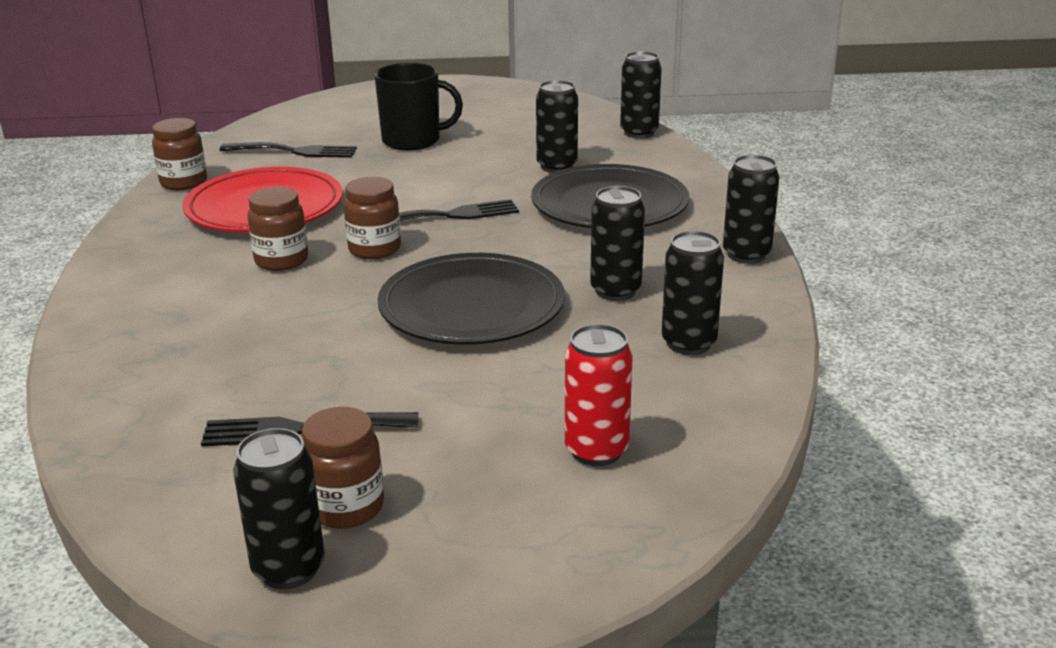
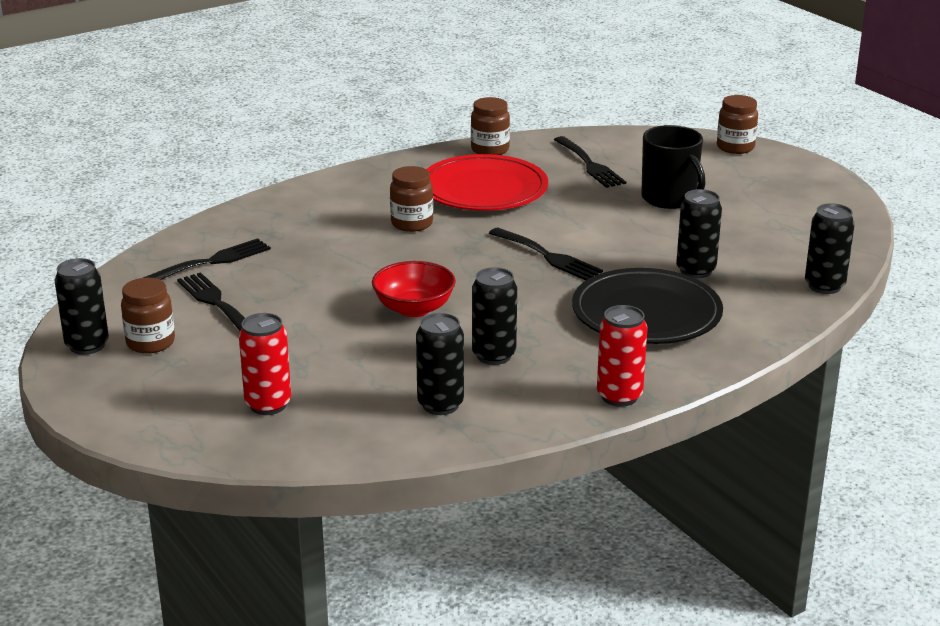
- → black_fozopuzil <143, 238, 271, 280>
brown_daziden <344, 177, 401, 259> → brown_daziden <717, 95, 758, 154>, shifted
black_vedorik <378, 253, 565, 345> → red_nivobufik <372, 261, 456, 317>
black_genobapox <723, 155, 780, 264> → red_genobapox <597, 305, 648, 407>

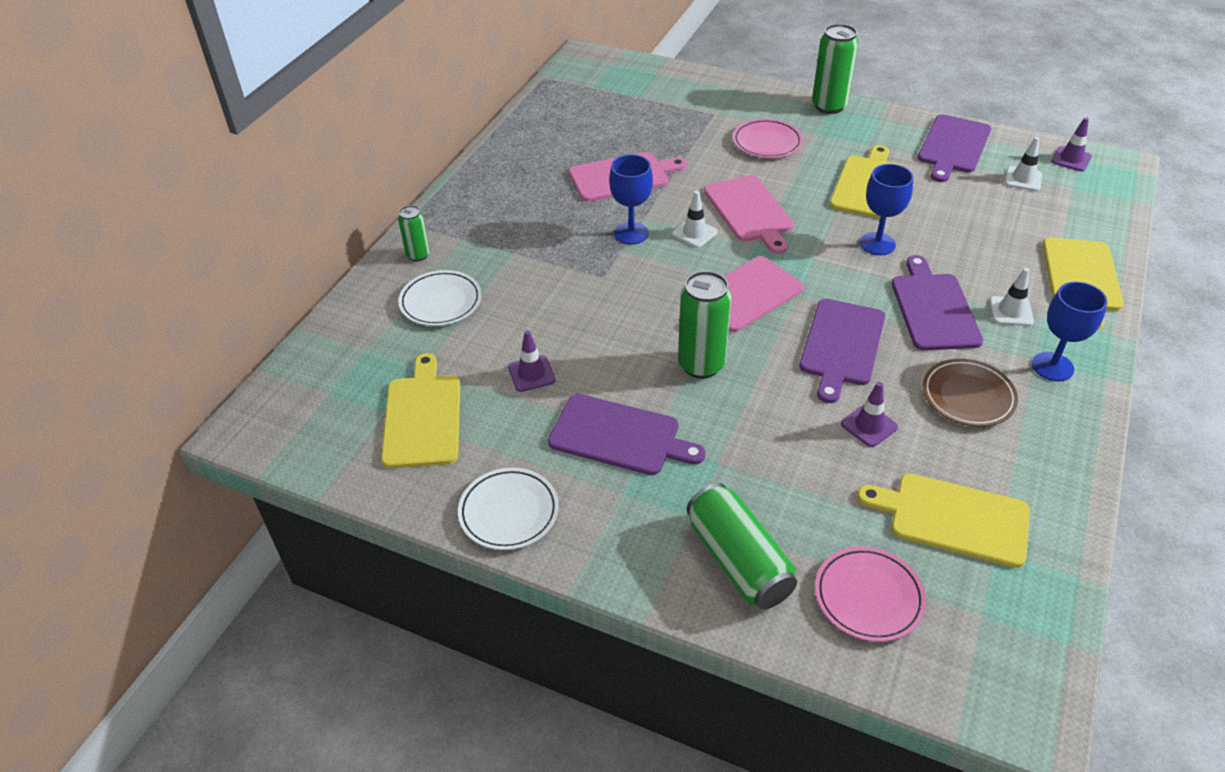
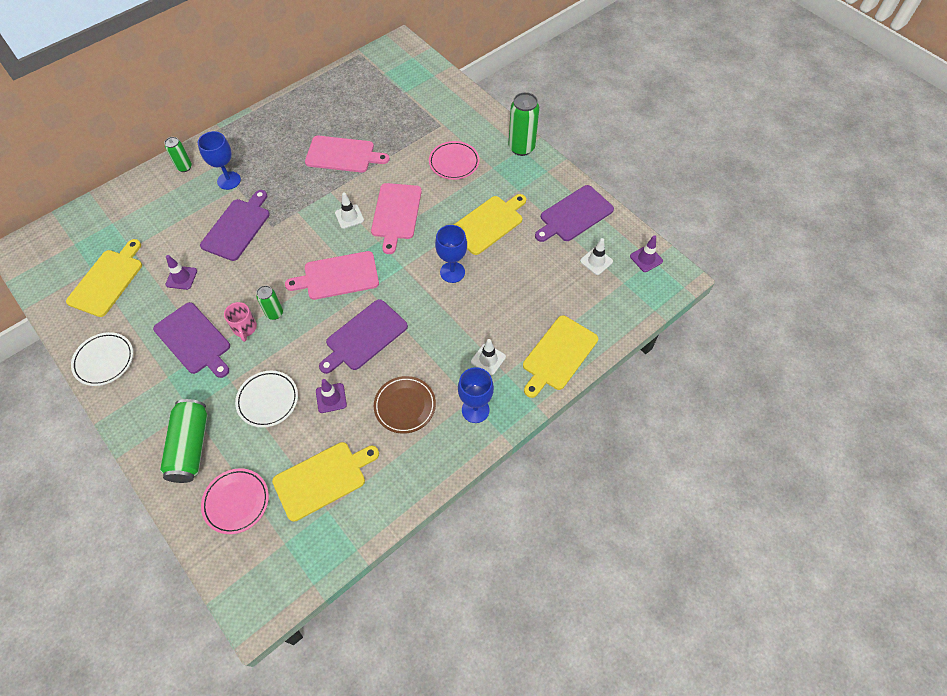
- → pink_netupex <224, 302, 257, 342>
white_vedorik <398, 270, 482, 326> → white_vedorik <235, 371, 298, 428>, shifted
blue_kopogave <609, 154, 653, 245> → blue_kopogave <198, 131, 241, 190>, shifted
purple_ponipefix <892, 255, 983, 350> → purple_ponipefix <200, 190, 270, 261>, shifted
yellow_ponipefix <857, 473, 1030, 568> → yellow_ponipefix <272, 442, 379, 522>, 105 degrees clockwise
green_genobapox <678, 271, 731, 379> → green_genobapox <256, 286, 283, 320>, x0.57

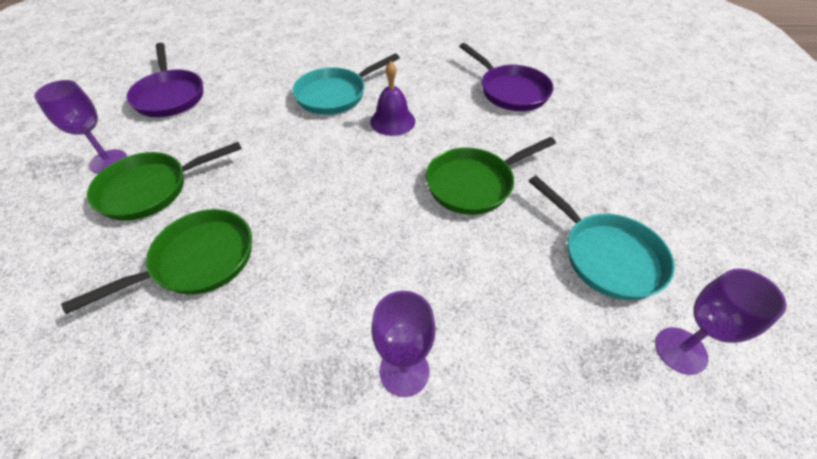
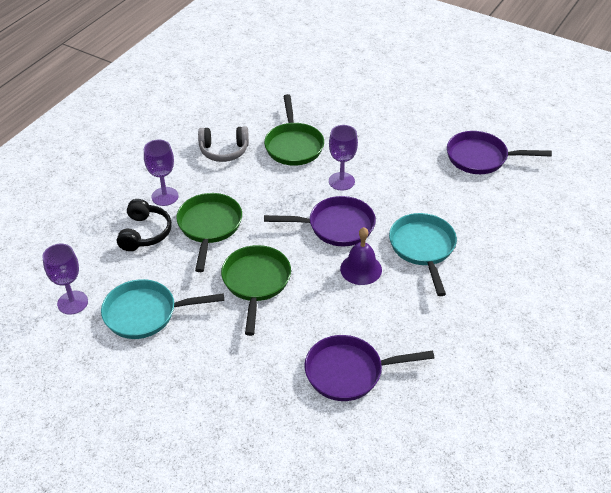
- → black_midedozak <117, 199, 172, 251>
- → grey_midedozak <198, 126, 249, 162>
- → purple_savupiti <264, 196, 376, 246>
purple_kopogave <34, 80, 127, 174> → purple_kopogave <329, 125, 358, 191>, shifted
green_savupiti <87, 142, 242, 221> → green_savupiti <176, 193, 242, 272>, shifted

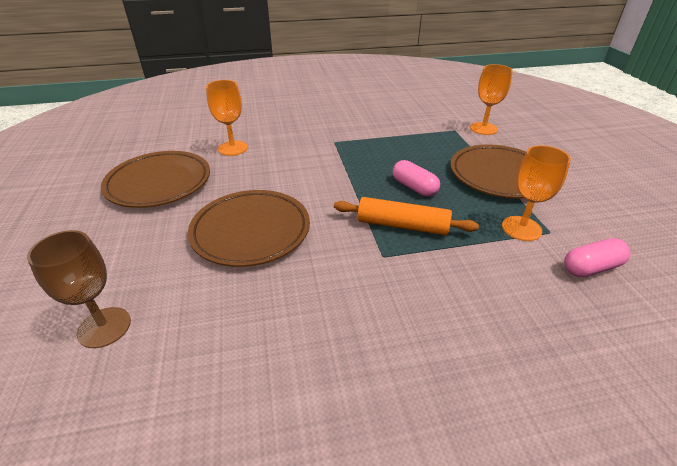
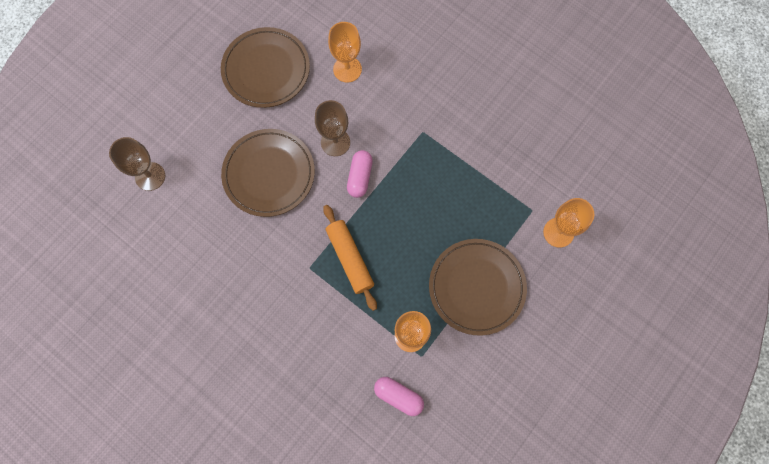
- → brown_kopogave <315, 100, 350, 156>
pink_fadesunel <393, 160, 440, 197> → pink_fadesunel <347, 150, 373, 198>, shifted

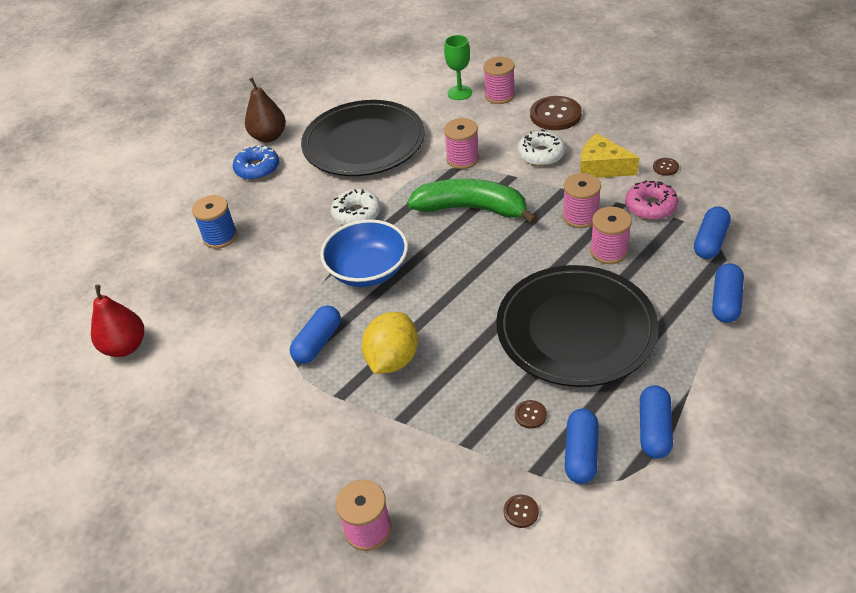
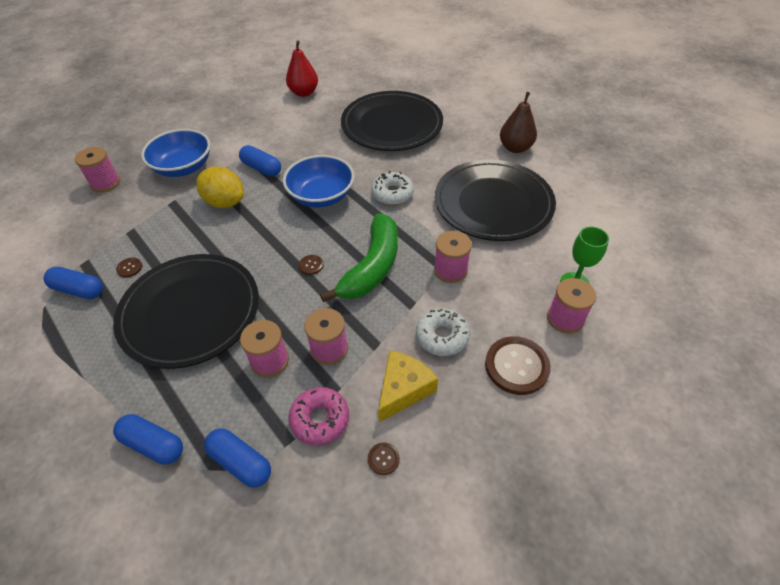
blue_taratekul <233, 145, 279, 180> → -
blue_fadesunel <640, 385, 673, 459> → -
- → blue_nivobufik <141, 129, 210, 177>
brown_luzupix <504, 494, 539, 528> → brown_luzupix <299, 255, 323, 275>, shifted
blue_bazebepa <192, 195, 237, 249> → black_vedorik <341, 91, 443, 151>

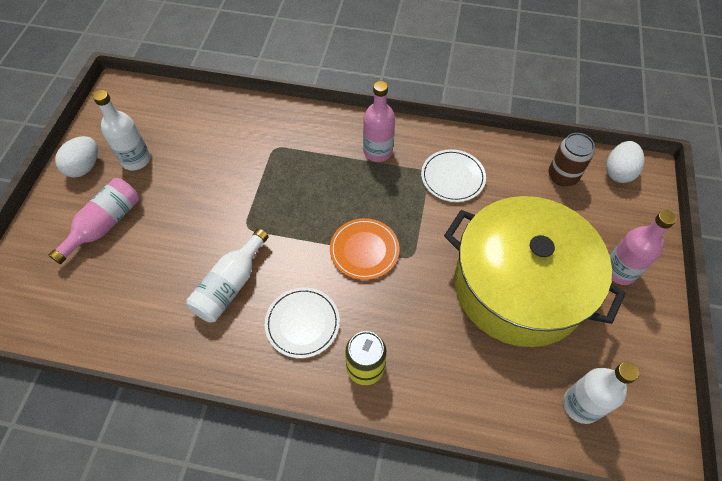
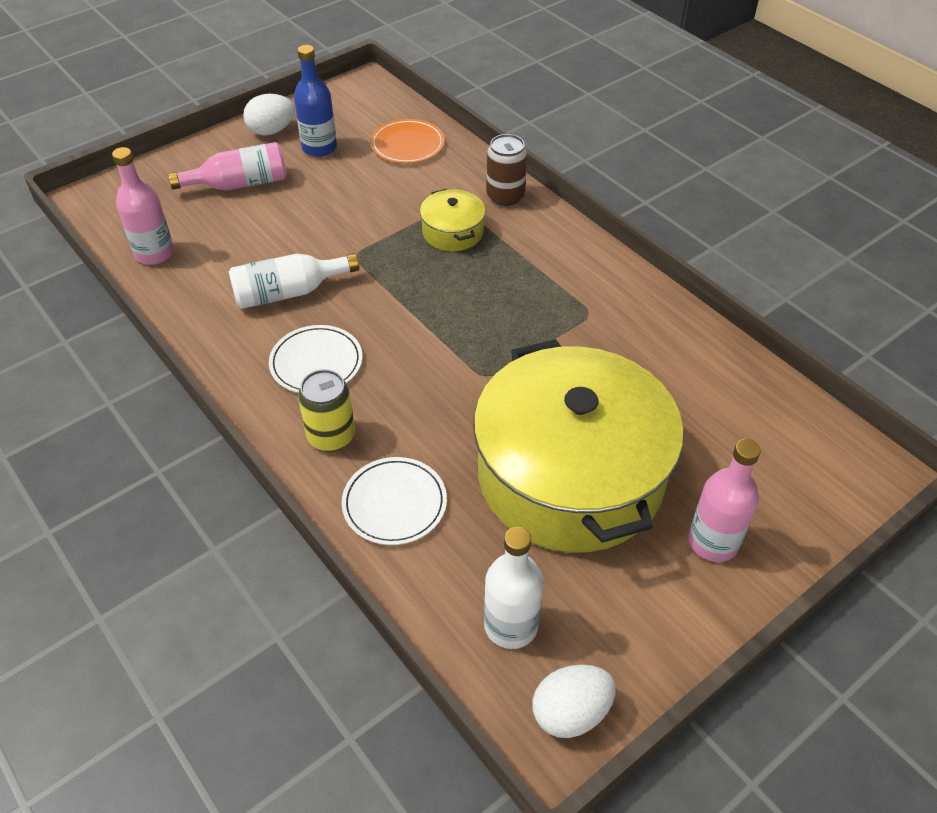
- → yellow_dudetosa <420, 189, 486, 251>
orange_vedorik <330, 218, 399, 280> → orange_vedorik <370, 119, 445, 163>, shifted
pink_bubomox <363, 81, 395, 162> → pink_bubomox <112, 147, 174, 265>, shifted
white_vedorik <421, 149, 486, 202> → white_vedorik <342, 457, 447, 545>, shifted
brown_genobapox <549, 133, 595, 186> → brown_genobapox <486, 134, 527, 206>, shifted
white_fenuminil <606, 141, 645, 183> → white_fenuminil <532, 664, 616, 738>, shifted
white_bubomox <93, 90, 151, 170> → blue_bubomox <294, 45, 337, 157>

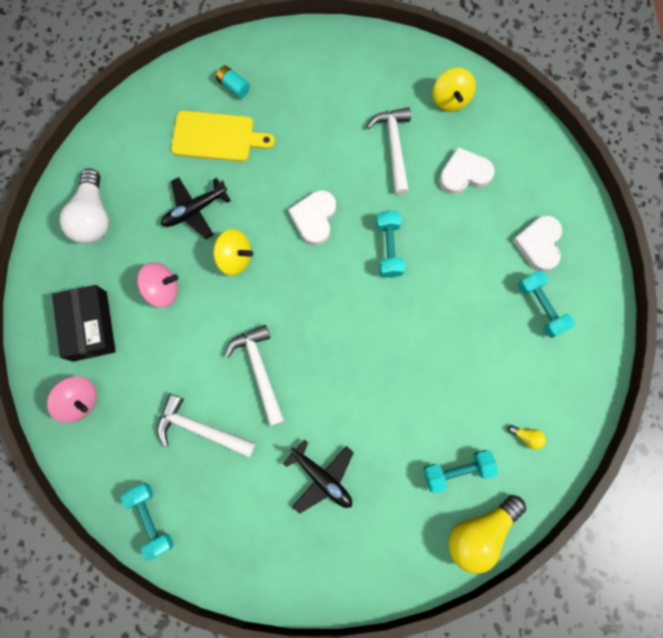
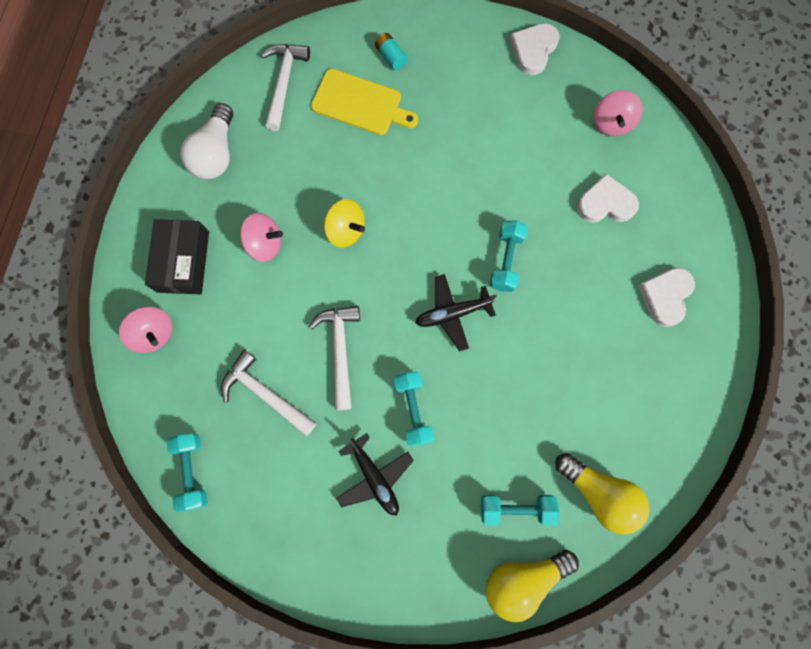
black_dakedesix <161, 177, 231, 239> → black_dakedesix <415, 274, 496, 351>, shifted
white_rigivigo <288, 190, 336, 245> → white_rigivigo <510, 23, 560, 75>, shifted
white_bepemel <366, 107, 411, 195> → white_bepemel <261, 44, 310, 131>, shifted
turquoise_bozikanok <518, 270, 575, 338> → turquoise_bozikanok <394, 371, 434, 447>, shifted
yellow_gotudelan <433, 68, 476, 112> → pink_gotudelan <594, 90, 643, 136>
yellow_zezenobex <507, 425, 546, 450> → yellow_zezenobex <555, 453, 649, 535>, x2.40

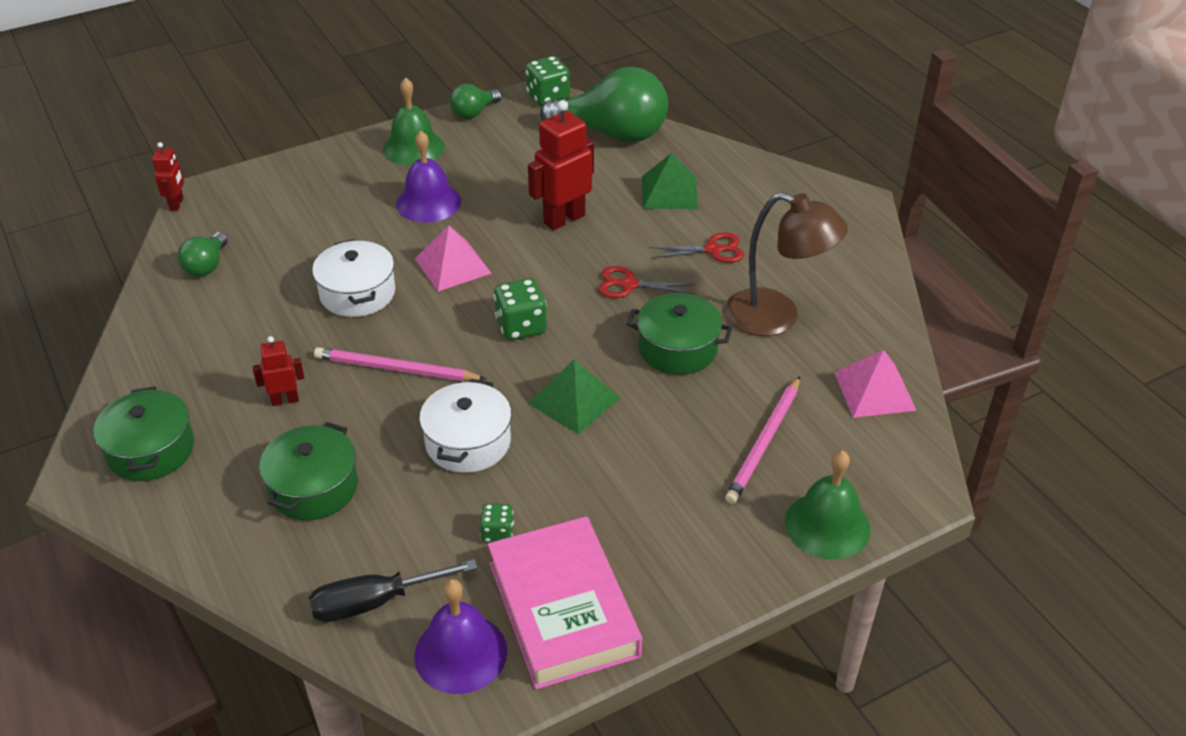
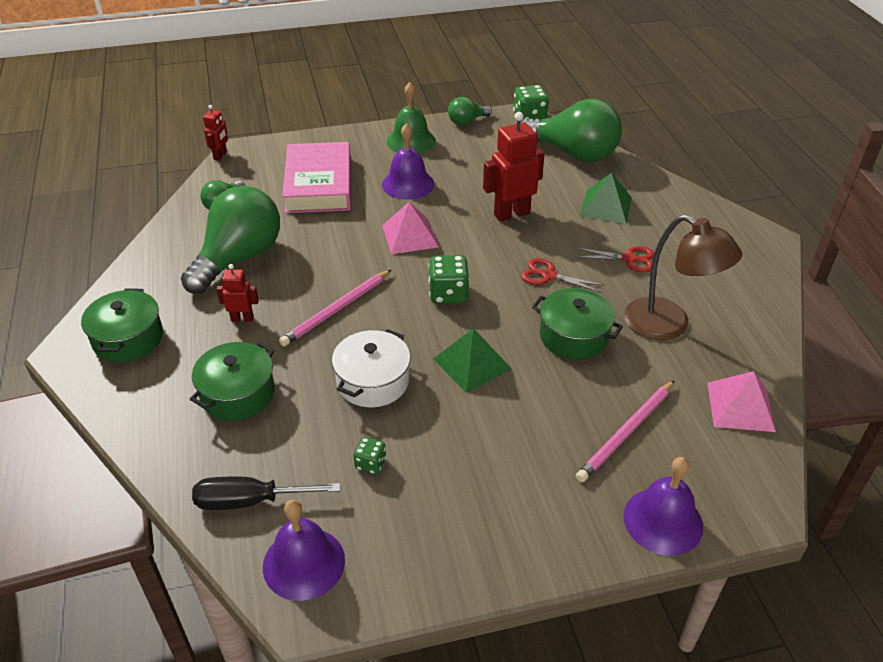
white_dudetosa <312, 239, 395, 317> → -
- → green_zezenobex <181, 186, 280, 294>
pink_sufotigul <488, 516, 642, 690> → pink_sufotigul <282, 142, 351, 213>, shifted
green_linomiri <785, 450, 871, 560> → purple_linomiri <623, 457, 703, 556>
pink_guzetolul <314, 347, 486, 381> → pink_guzetolul <279, 270, 391, 346>, 75 degrees counterclockwise

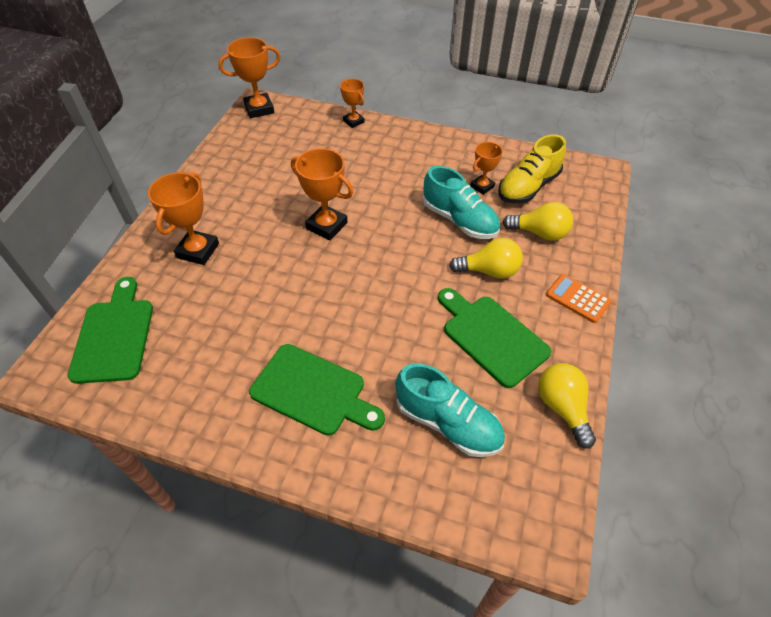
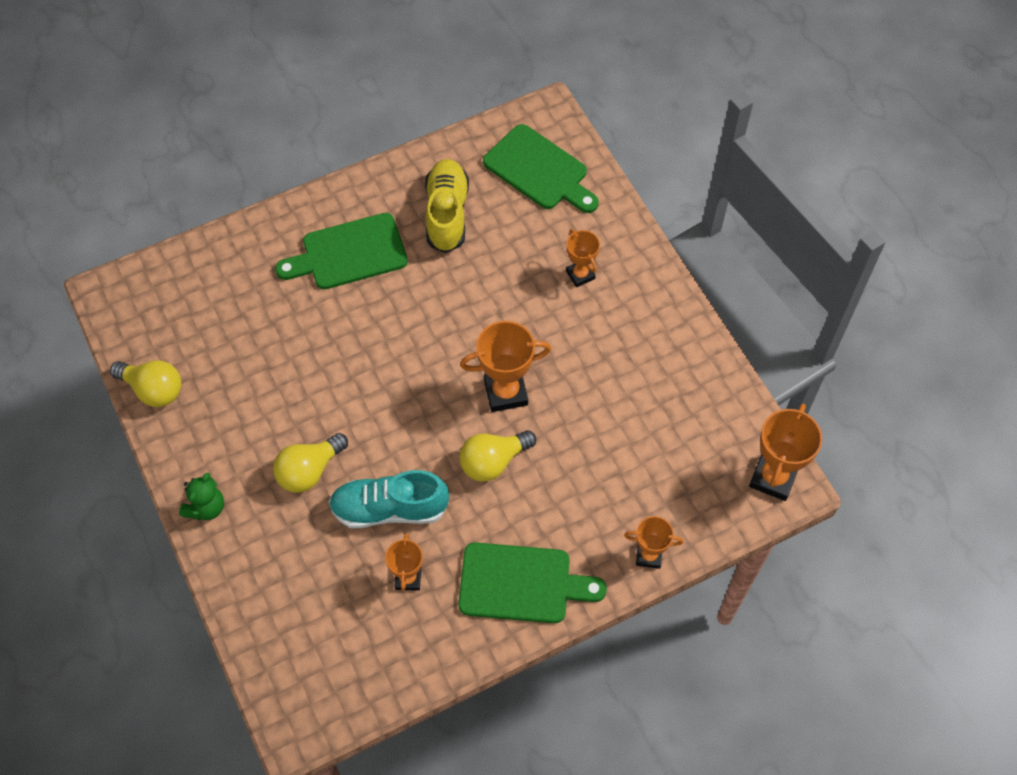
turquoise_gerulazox <395, 363, 505, 457> → -
green_ponipefix <438, 288, 551, 388> → green_ponipefix <459, 542, 607, 623>, shifted
yellow_gerulazox <498, 134, 566, 204> → yellow_gerulazox <425, 159, 469, 253>, shifted
yellow_zezenobex <502, 202, 573, 241> → yellow_zezenobex <459, 430, 536, 481>, shifted
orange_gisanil <546, 274, 611, 323> → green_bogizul <179, 473, 224, 520>
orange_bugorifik <148, 172, 219, 265> → orange_bugorifik <566, 229, 600, 287>, x0.61

